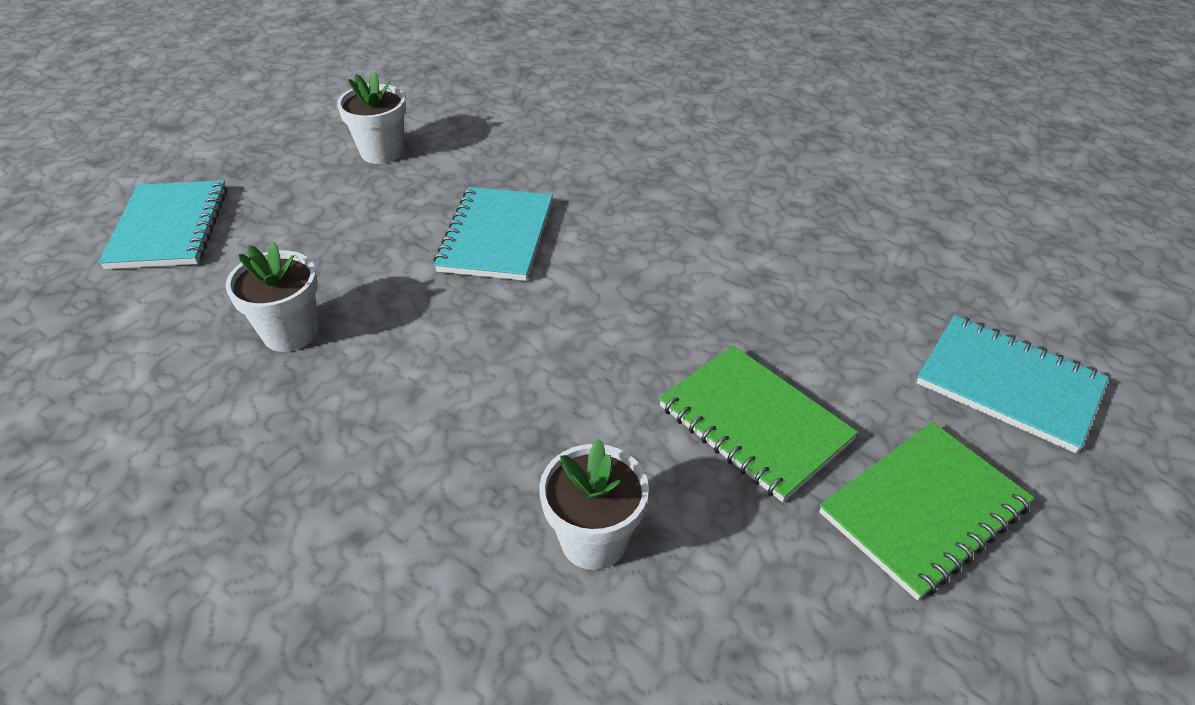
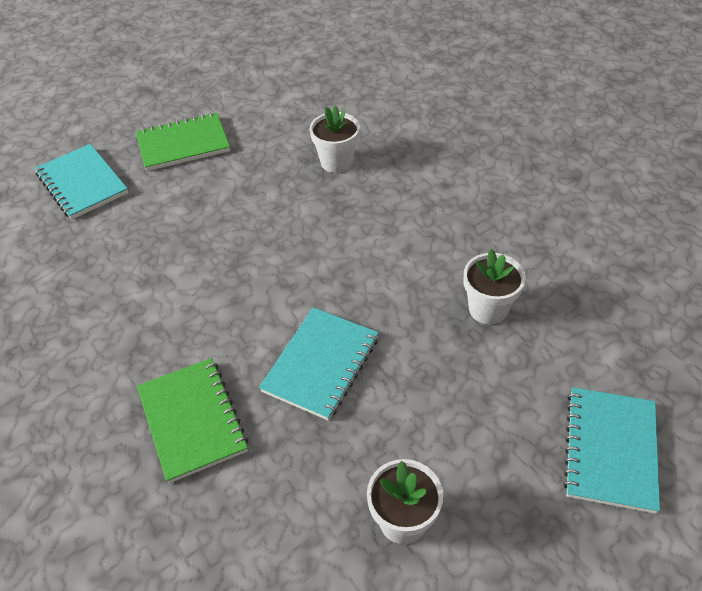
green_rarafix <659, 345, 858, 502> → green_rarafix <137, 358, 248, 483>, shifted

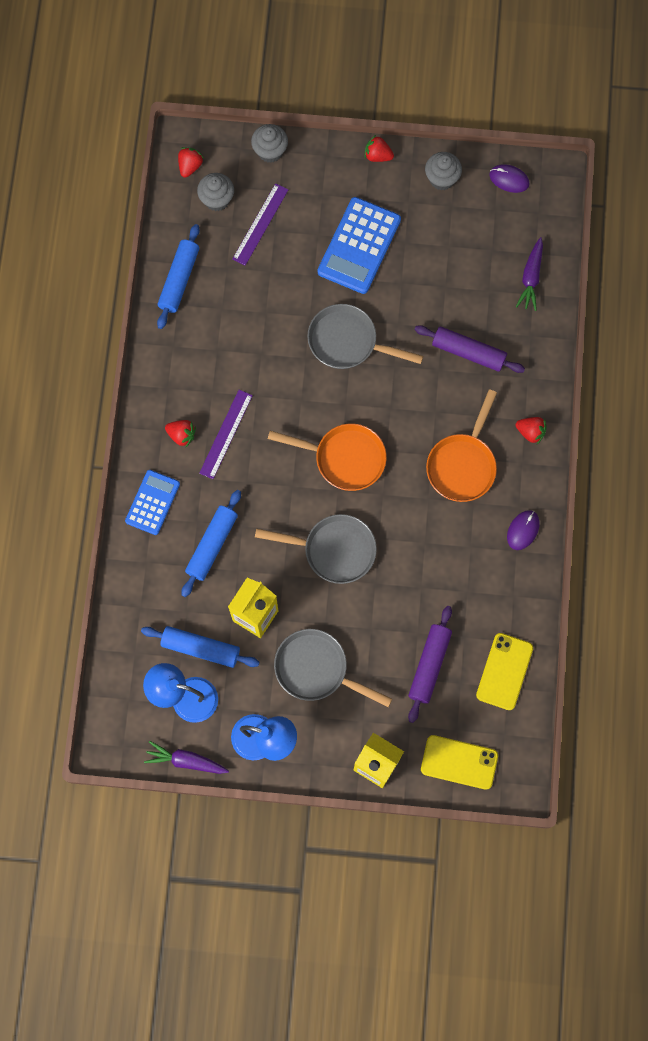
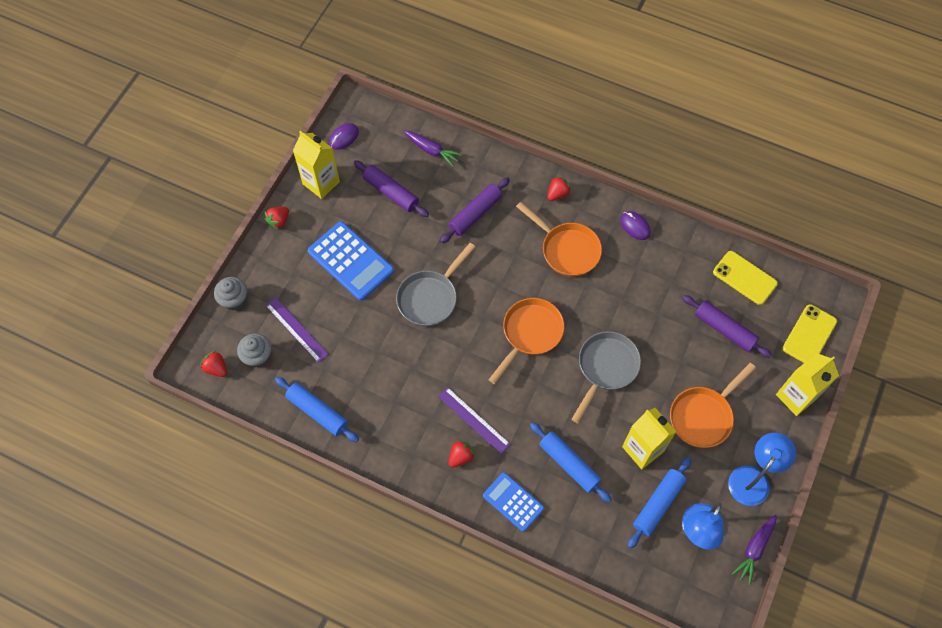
- → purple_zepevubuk <353, 160, 429, 217>
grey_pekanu <425, 152, 462, 190> → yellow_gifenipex <293, 131, 340, 199>
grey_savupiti <274, 629, 392, 707> → orange_savupiti <670, 363, 756, 448>

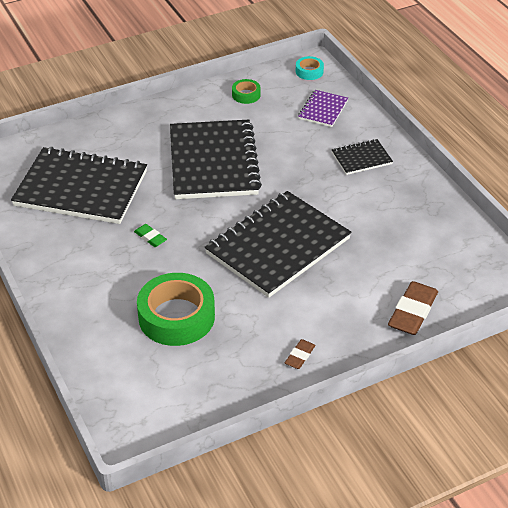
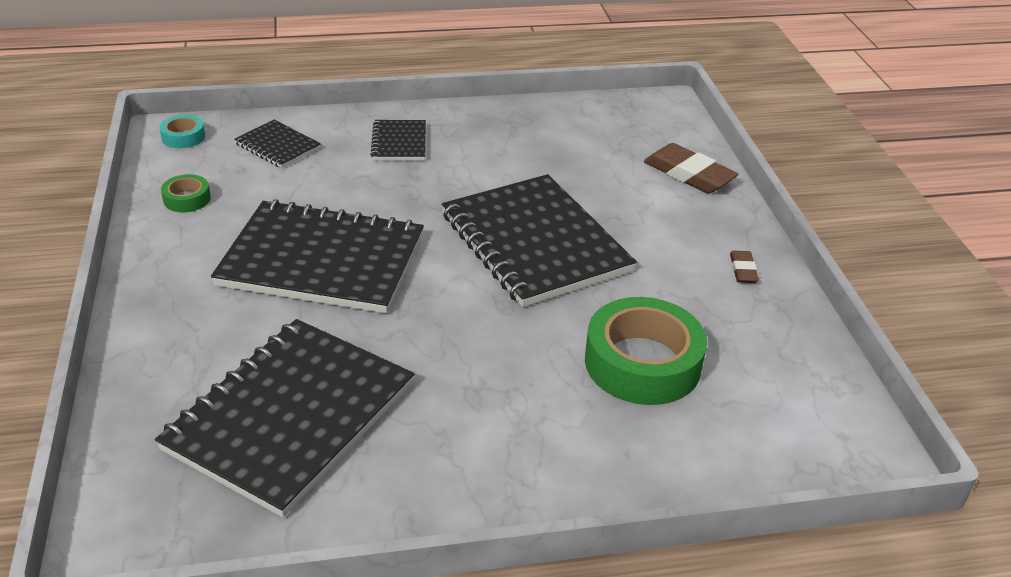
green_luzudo <134, 224, 167, 247> → -
purple_rarafix <298, 90, 348, 127> → black_rarafix <234, 120, 321, 168>
brown_luzudo <285, 339, 316, 369> → brown_luzudo <730, 251, 759, 283>, 45 degrees clockwise

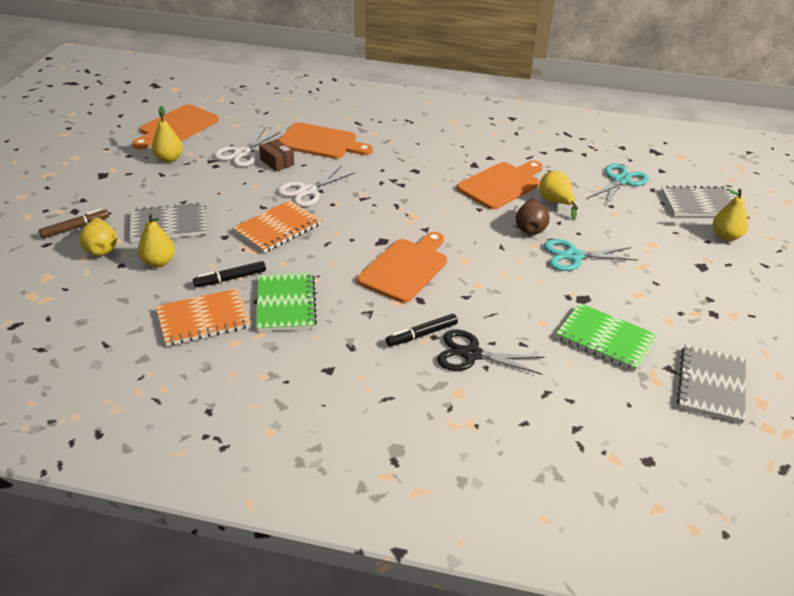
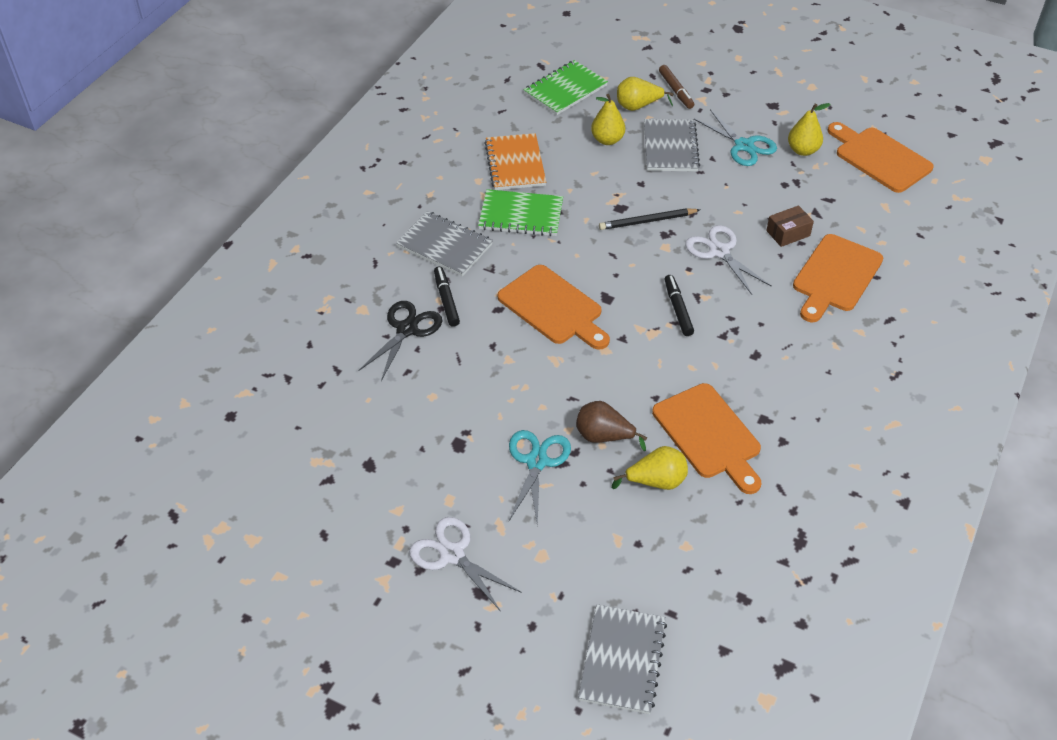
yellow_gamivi <713, 188, 748, 241> → -
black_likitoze <193, 261, 266, 287> → black_likitoze <665, 275, 694, 336>, shifted
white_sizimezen <214, 128, 281, 167> → white_sizimezen <409, 517, 522, 612>, shifted
green_rarafix <556, 303, 658, 371> → green_rarafix <524, 60, 608, 115>, shifted
turquoise_sizimezen <587, 163, 649, 206> → turquoise_sizimezen <694, 109, 777, 166>, shifted
grey_rarafix <677, 345, 746, 424> → grey_rarafix <396, 211, 493, 276>, shifted
orange_rarafix <232, 200, 321, 253> → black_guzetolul <599, 208, 700, 230>

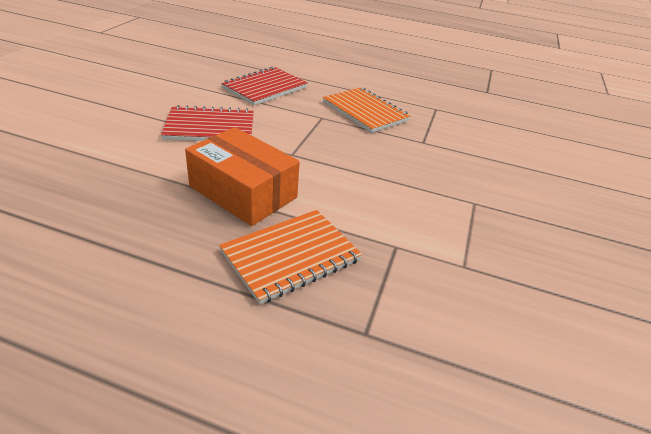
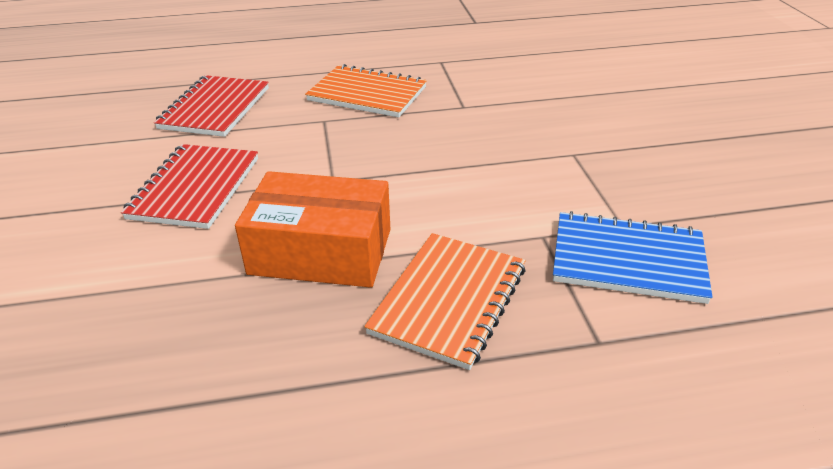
- → blue_rarafix <553, 211, 712, 304>
red_rarafix <161, 105, 254, 141> → red_rarafix <121, 144, 258, 229>, 45 degrees counterclockwise

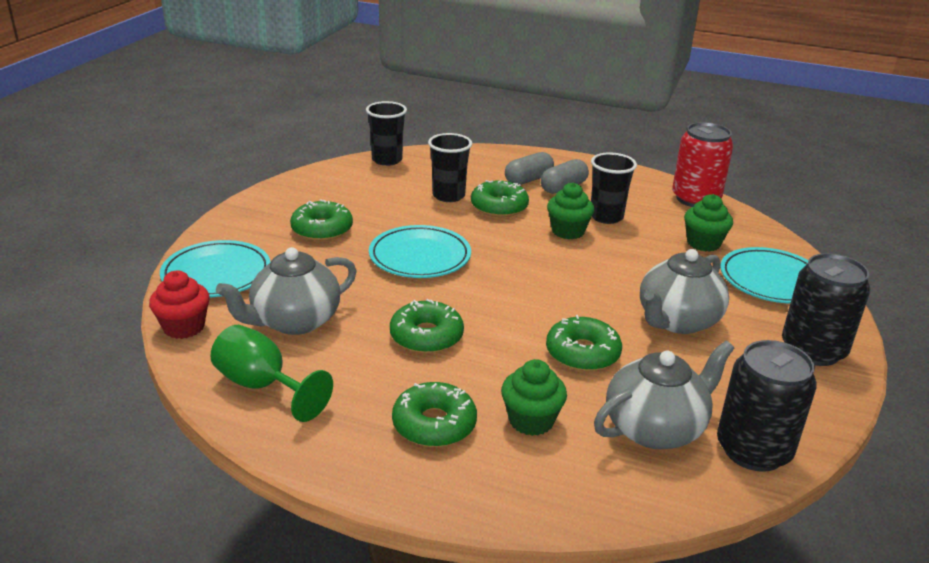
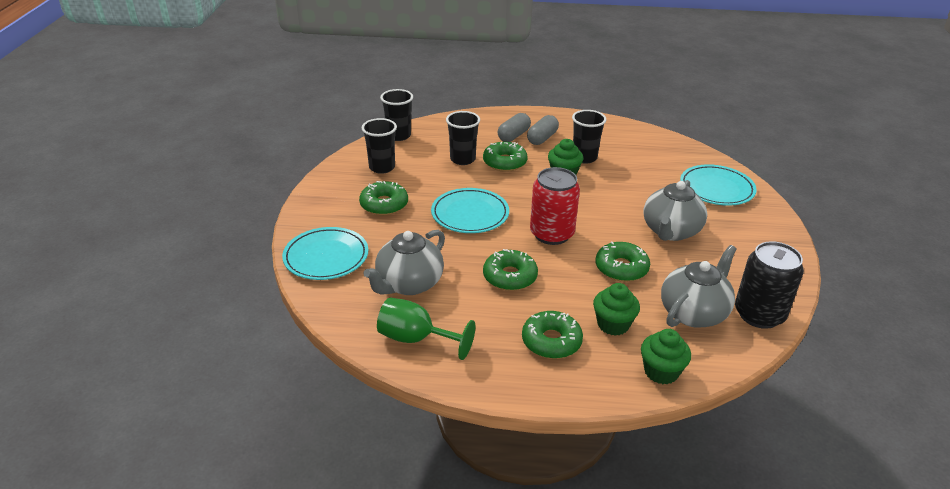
red_pekanu <149, 271, 210, 339> → -
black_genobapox <782, 253, 870, 366> → -
- → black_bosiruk <362, 118, 397, 174>
red_genobapox <672, 122, 733, 207> → red_genobapox <530, 167, 580, 245>, shifted
green_pekanu <684, 194, 733, 252> → green_pekanu <641, 329, 691, 384>, shifted

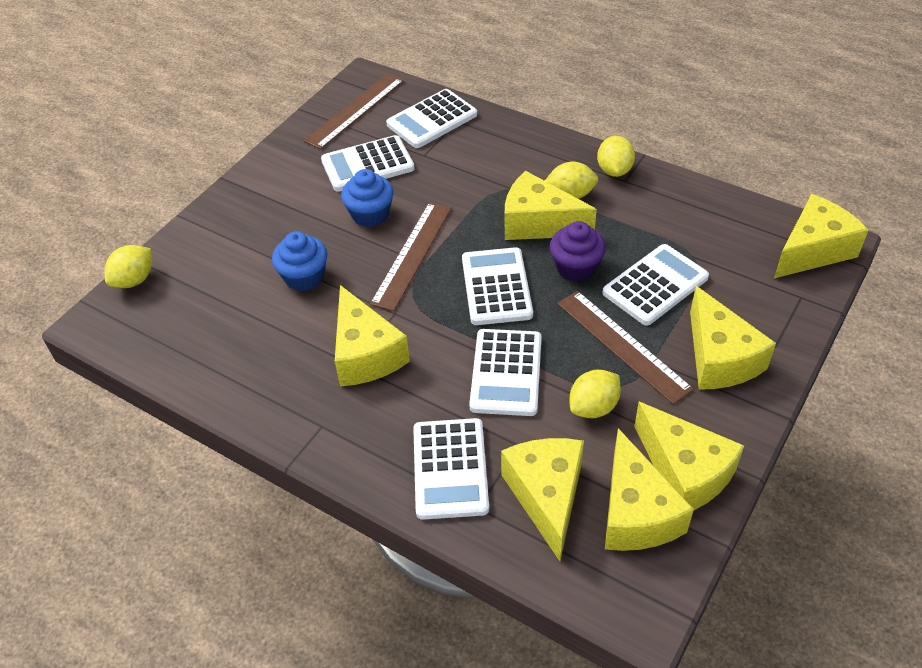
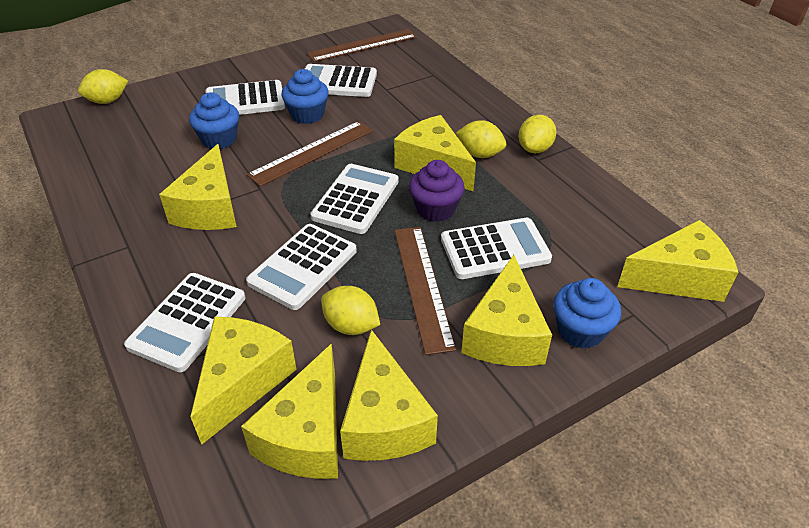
- → blue_pekanu <554, 278, 621, 349>
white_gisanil <386, 89, 477, 148> → white_gisanil <206, 80, 285, 115>, shifted
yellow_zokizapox <569, 370, 621, 418> → yellow_zokizapox <321, 286, 380, 335>, 45 degrees clockwise

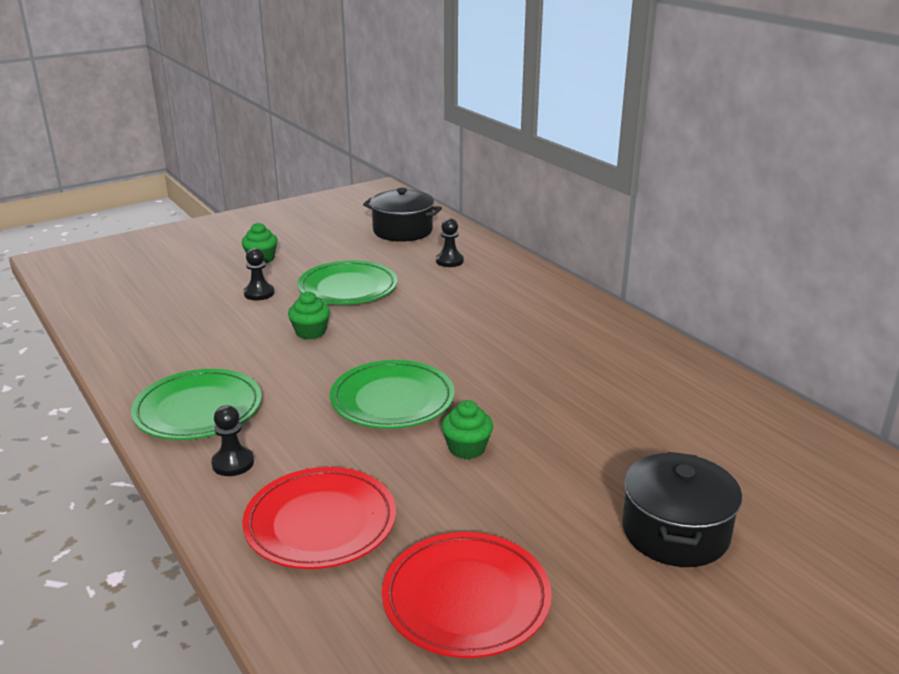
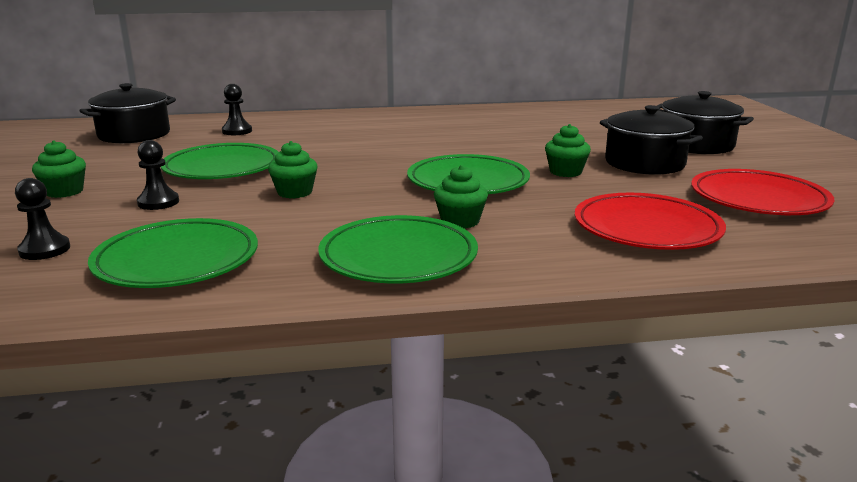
- → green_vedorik <88, 218, 258, 288>
- → green_pekanu <434, 165, 488, 229>
- → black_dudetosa <600, 105, 703, 175>
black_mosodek <211, 405, 254, 476> → black_mosodek <15, 178, 70, 260>, shifted

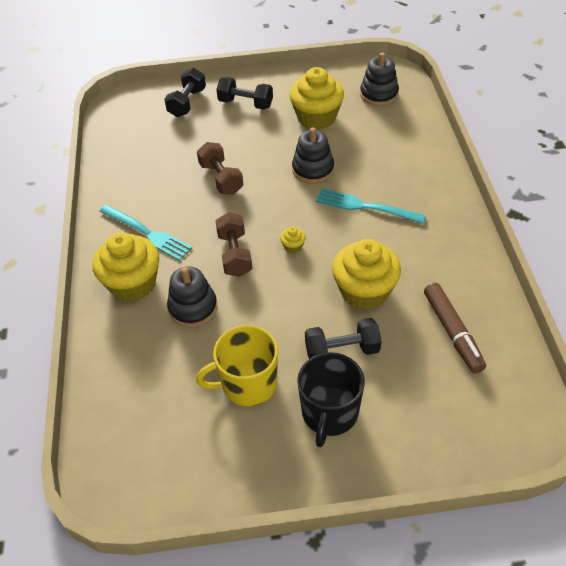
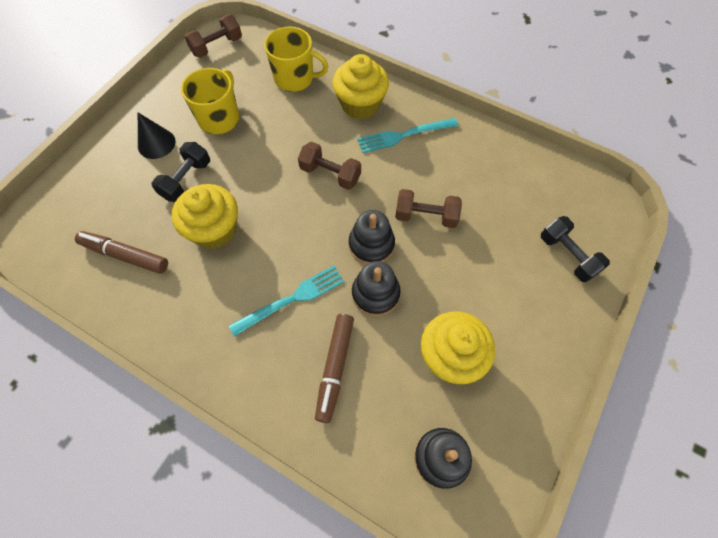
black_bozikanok <216, 77, 273, 110> → -
yellow_pekanu <280, 227, 306, 253> → -
- → brown_bozikanok <184, 14, 242, 58>
- → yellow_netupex <264, 26, 328, 92>
- → brown_likitoze <315, 314, 354, 423>
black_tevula <167, 266, 217, 327> → black_tevula <349, 210, 395, 264>, shifted
black_netupex <297, 352, 365, 447> → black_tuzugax <138, 113, 176, 159>

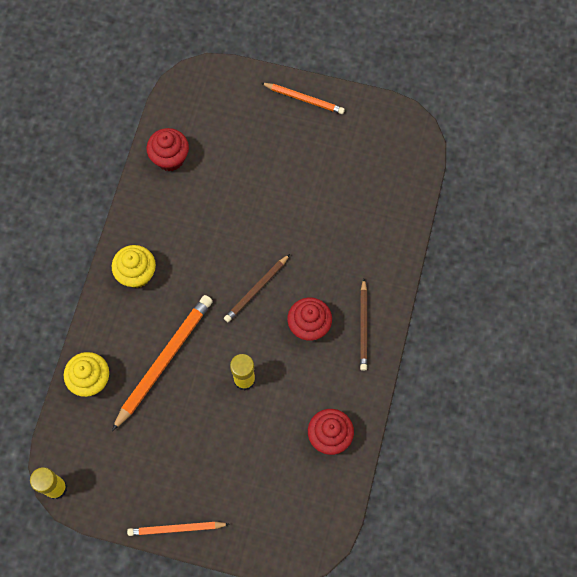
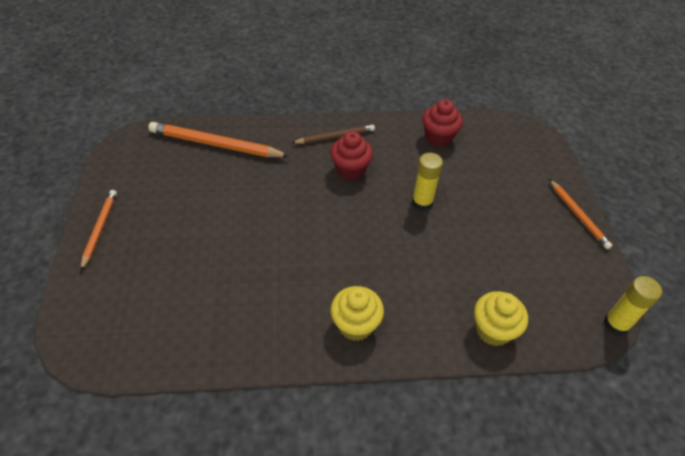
red_pekanu <146, 128, 189, 171> → -
brown_guzetolul <224, 254, 290, 322> → -
orange_guzetolul <112, 295, 213, 431> → orange_guzetolul <148, 122, 290, 157>, shifted

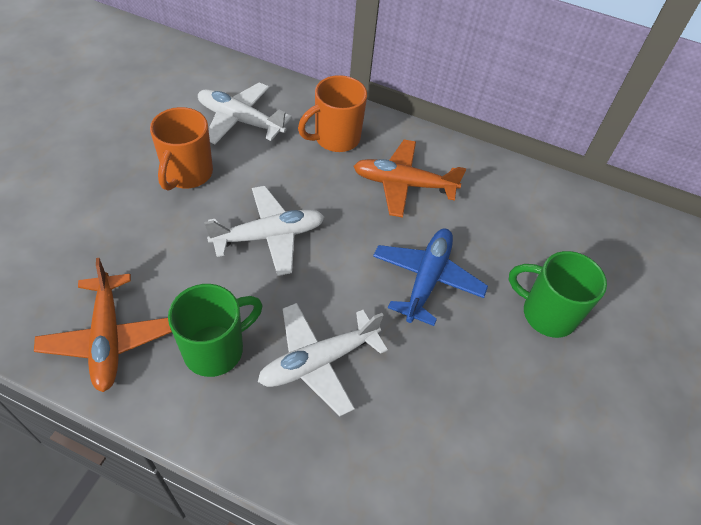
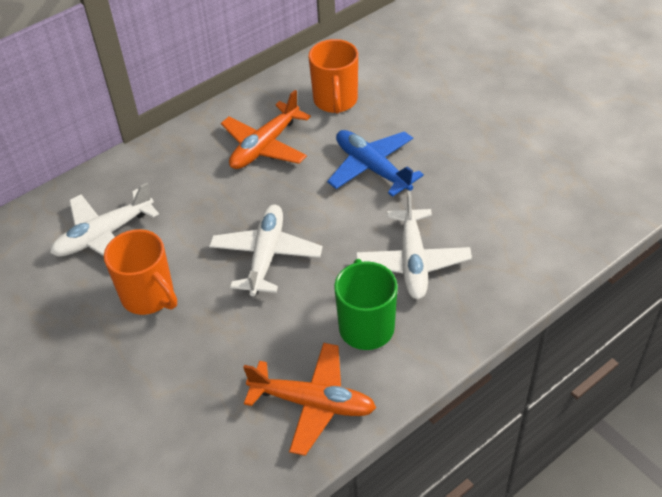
green_netupex <509, 251, 607, 338> → -
orange_netupex <298, 75, 367, 152> → orange_netupex <308, 39, 358, 114>, shifted

